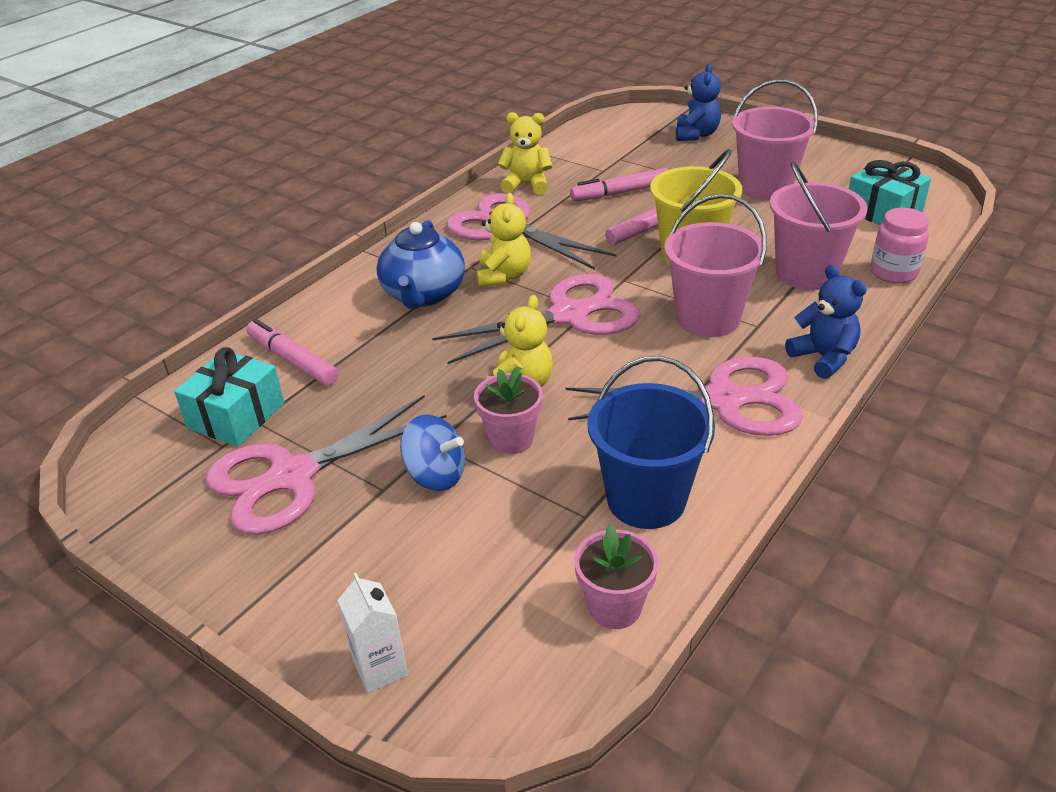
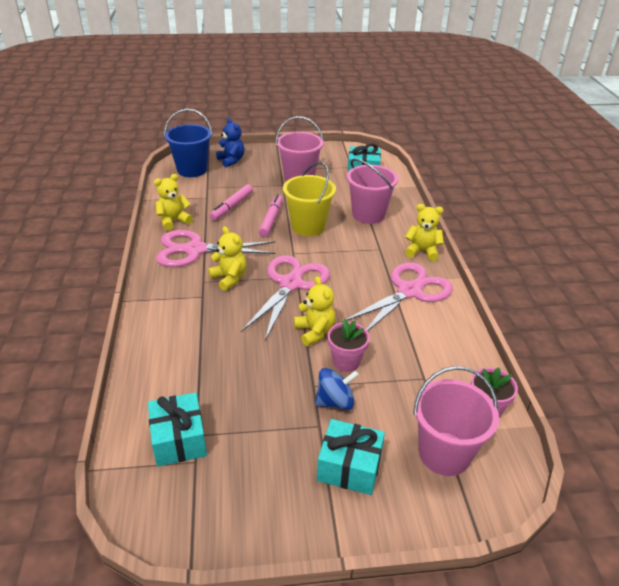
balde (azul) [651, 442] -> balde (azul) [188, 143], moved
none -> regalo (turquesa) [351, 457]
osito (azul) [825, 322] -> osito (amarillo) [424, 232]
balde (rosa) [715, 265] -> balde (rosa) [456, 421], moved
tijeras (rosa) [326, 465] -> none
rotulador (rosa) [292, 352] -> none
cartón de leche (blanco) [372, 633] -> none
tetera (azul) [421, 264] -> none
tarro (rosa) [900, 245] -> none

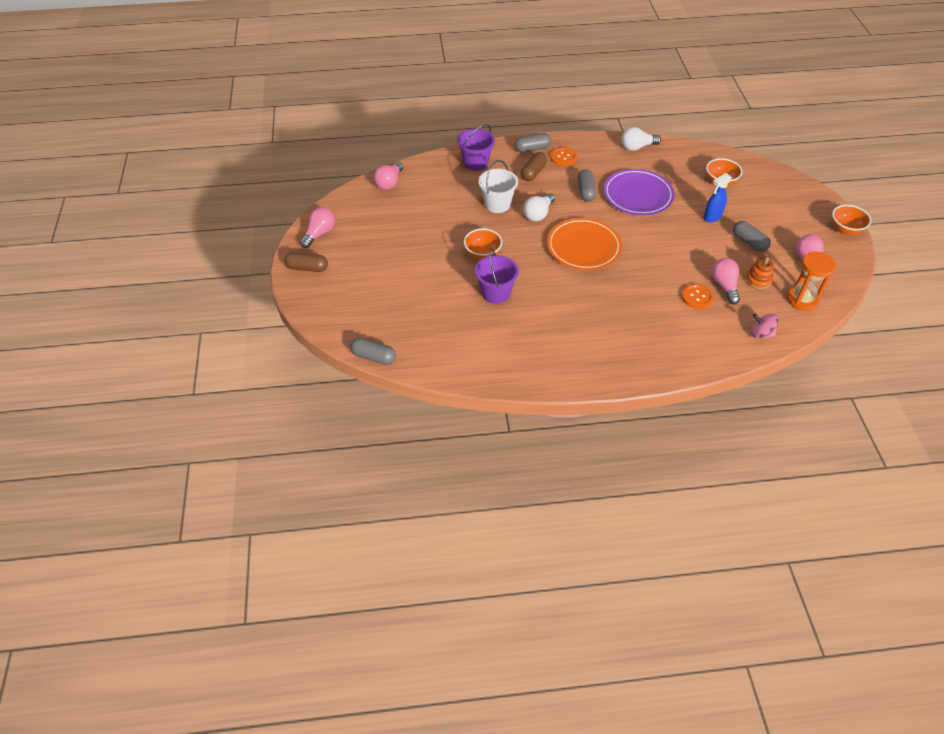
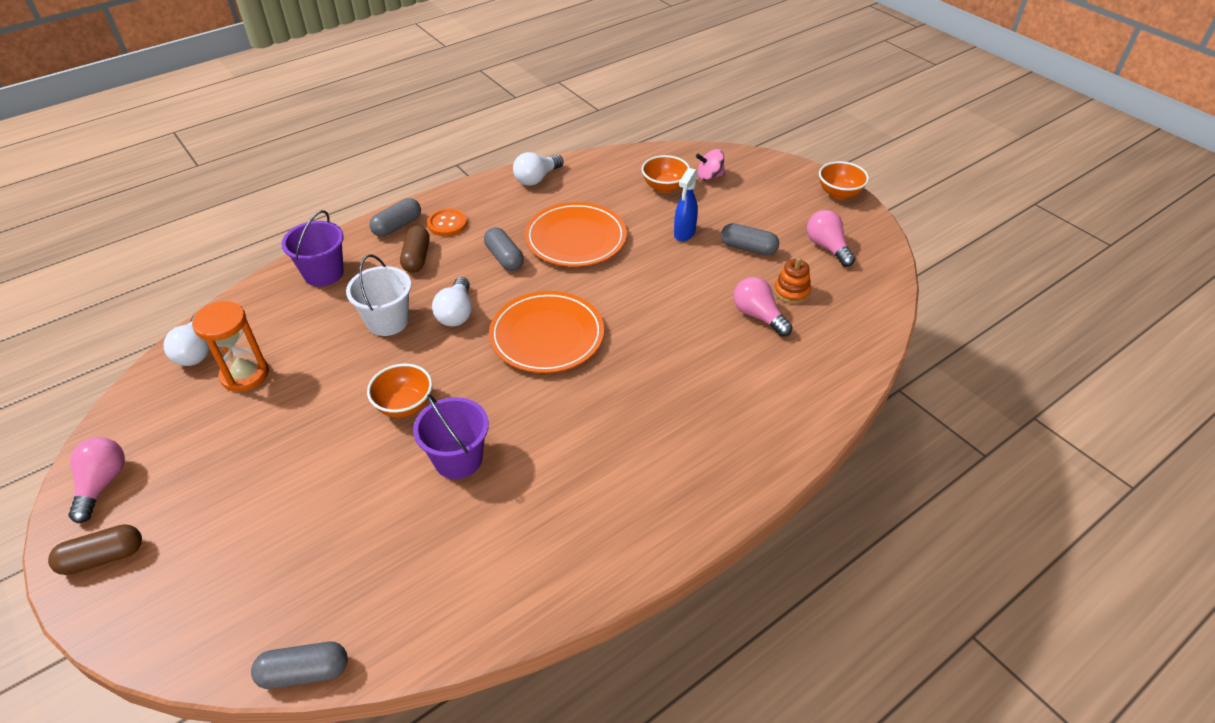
bombilla (rosa) [388, 176] -> bombilla (blanco) [186, 339]
reloj de arena (naranja) [811, 281] -> reloj de arena (naranja) [230, 346], moved
plato (morado) [639, 192] -> plato (naranja) [576, 234]
peonza (rosa) [764, 326] -> peonza (rosa) [710, 165], moved
botón (naranja) [697, 296] -> none

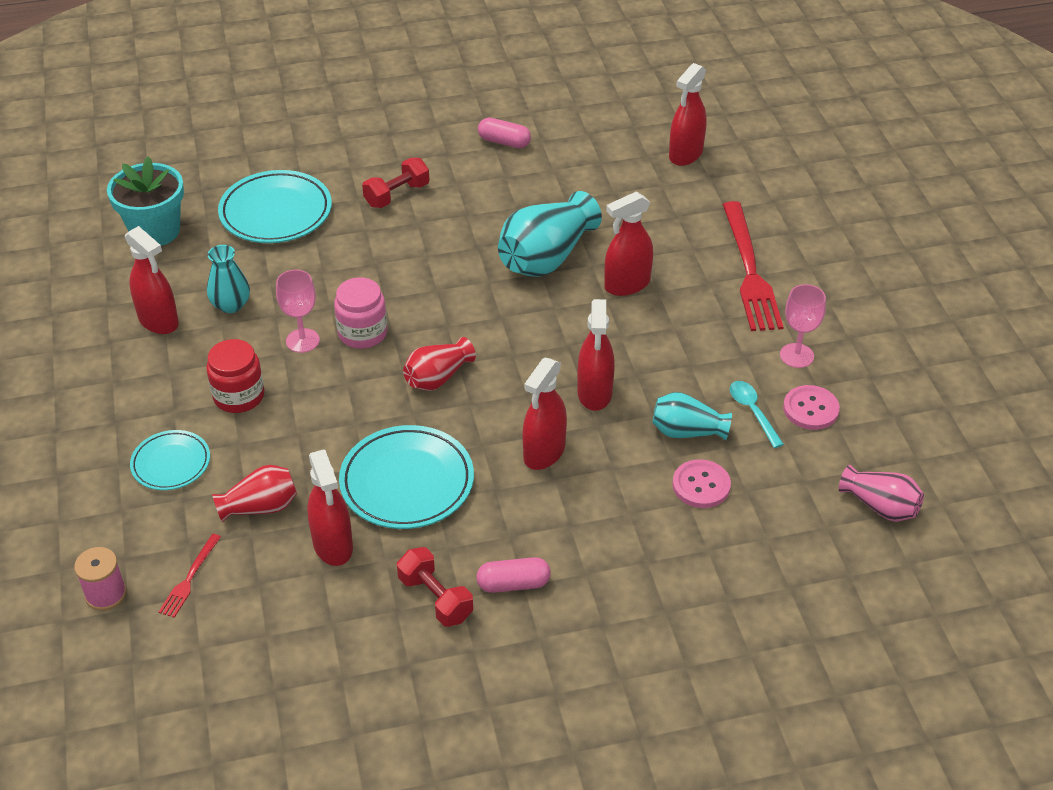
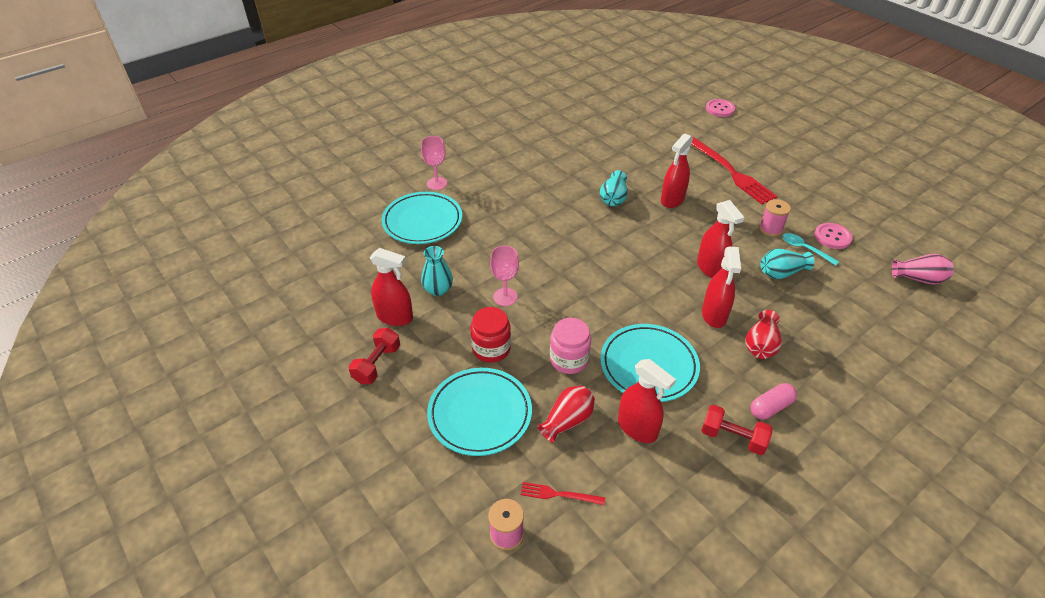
mancuerna (rojo) [395, 183] -> mancuerna (rojo) [374, 356], moved
copa (rosa) [803, 326] -> copa (rosa) [434, 163], moved
plato (turquesa) [170, 460] -> plato (turquesa) [479, 412], x1.68
tenedor (rojo) [190, 576] -> tenedor (rojo) [563, 493], 105 degrees clockwise
tarro (rosa) [360, 313] -> tarro (rosa) [570, 346], moved
florero (turquesa) [550, 234] -> florero (turquesa) [614, 188], x0.59
botón (rosa) [701, 483] -> botón (rosa) [720, 108], moved
florero (rojo) [439, 364] -> florero (rojo) [764, 334], moved
none -> carrete (rosa) [775, 218]
maceta (turquesa) [145, 201] -> none
cápsula (rosa) [504, 132] -> none
pulverizador (rojo) [688, 114] -> none

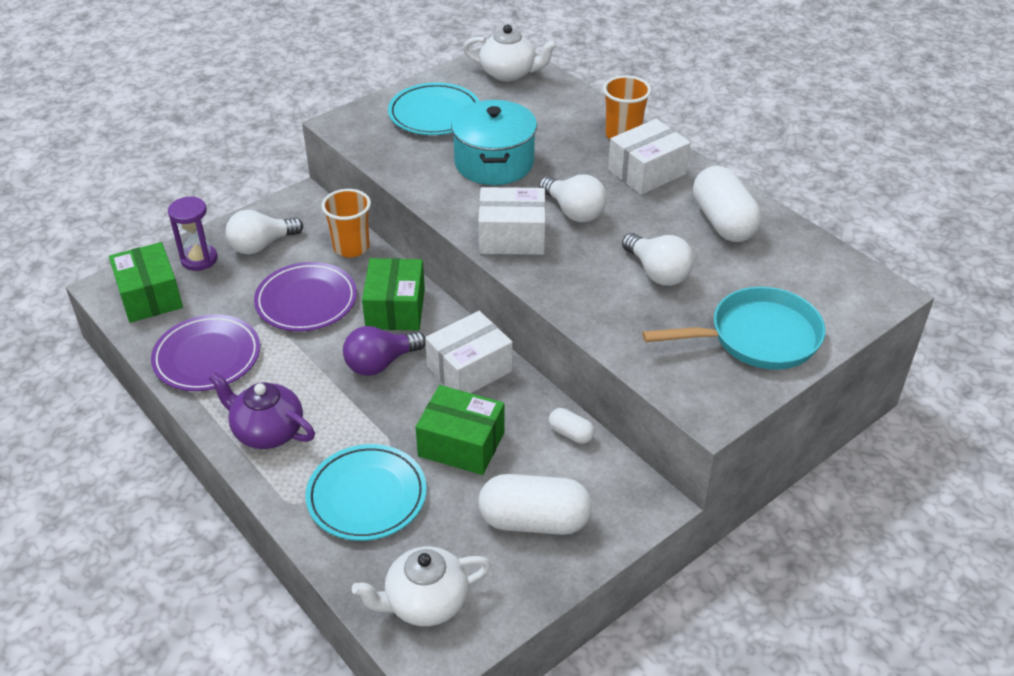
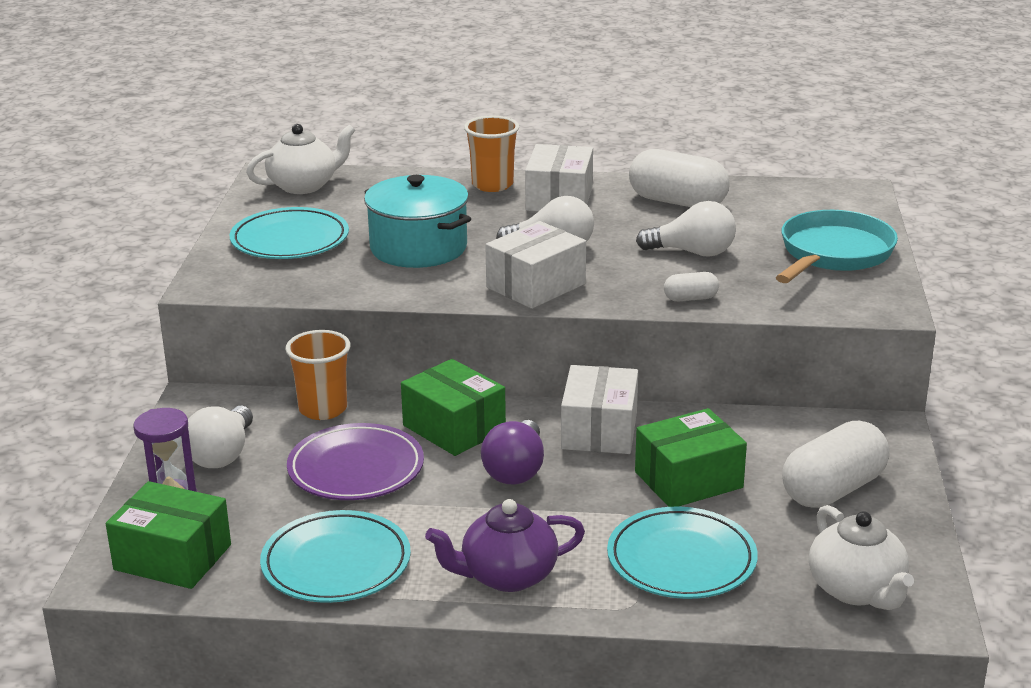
plato (morado) [205, 352] -> plato (turquesa) [335, 556]
cápsula (blanco) [572, 426] -> cápsula (blanco) [691, 286], moved
tetera (blanco) [421, 586] -> tetera (blanco) [861, 557], 45 degrees counterclockwise

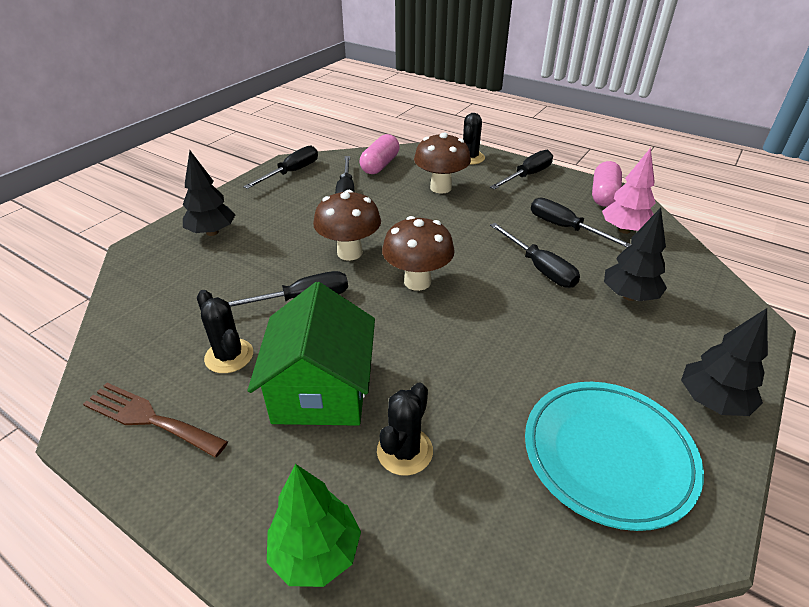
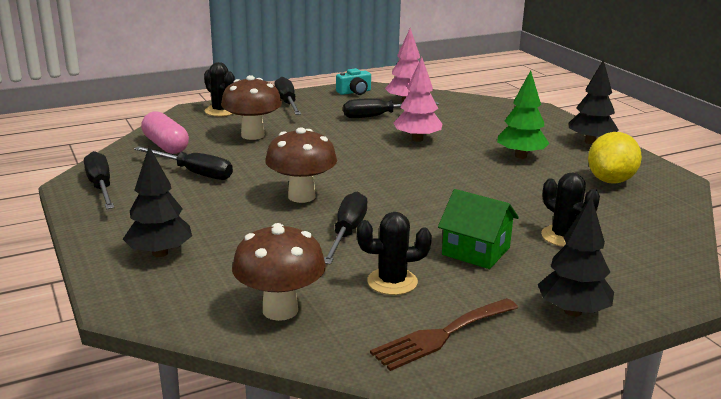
seta (marrón) [418, 253] -> seta (marrón) [279, 272], moved
cápsula (rosa) [607, 184] -> cámara (turquesa) [353, 81]
destornillador (negro) [535, 255] -> árbol (rosa) [417, 99]
casa (verde) [311, 354] -> casa (verde) [478, 229], x0.65
árbol (verde) [314, 525] -> árbol (verde) [523, 114], moved
árbol (negro) [635, 254] -> árbol (negro) [576, 256], moved
plato (turquesa) [614, 456] -> limón (amarillo) [615, 158]

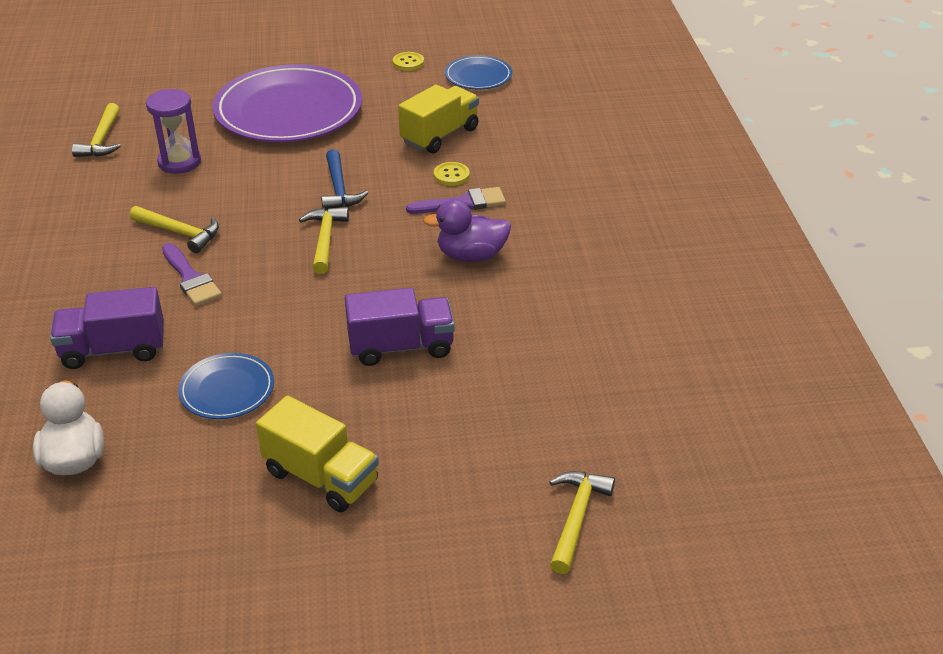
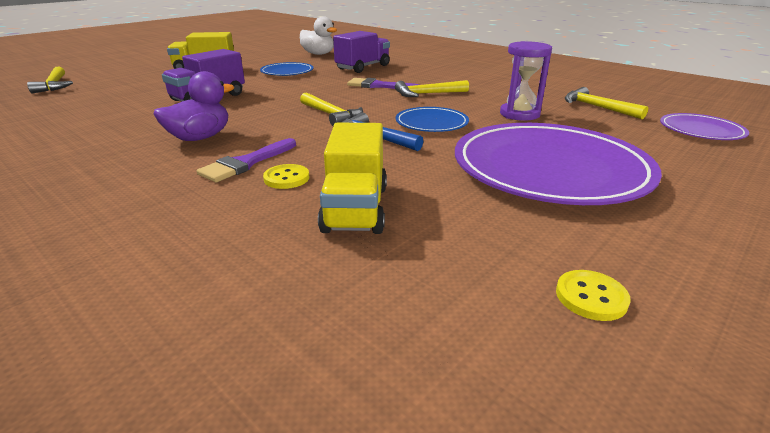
plato (azul) [478, 72] -> plato (azul) [432, 119], moved
none -> plato (morado) [704, 126]

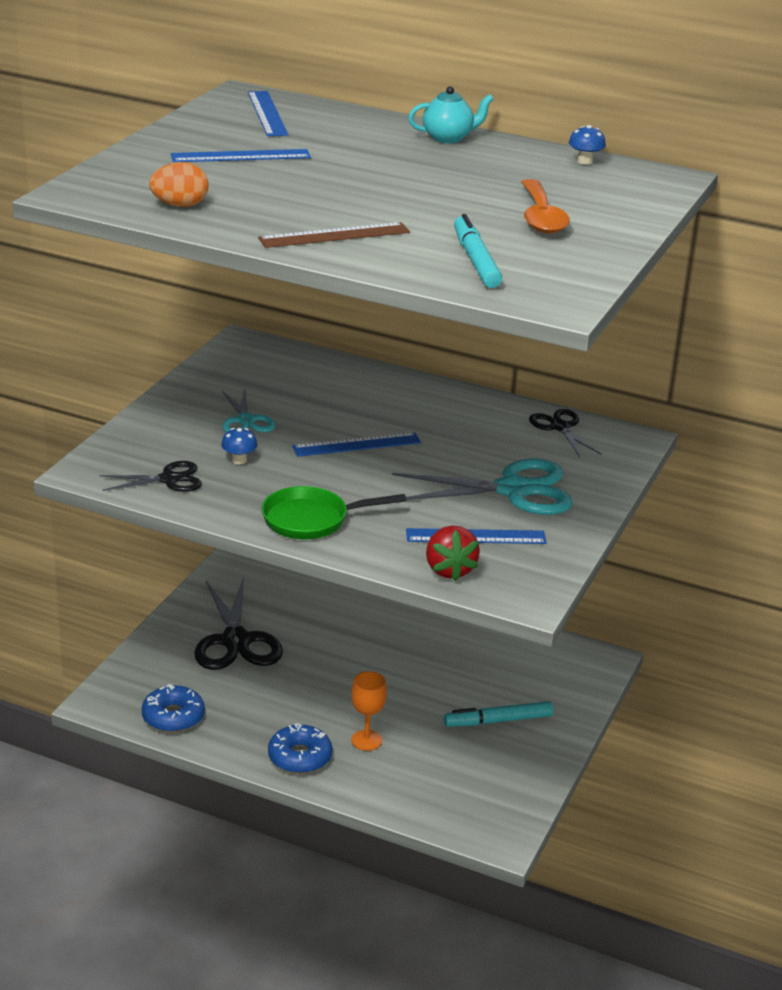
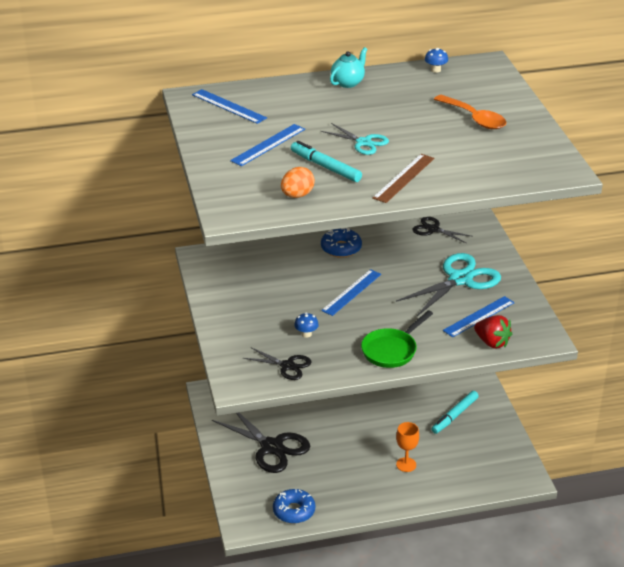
tijeras (negro) [151, 476] -> tijeras (negro) [277, 363], 75 degrees clockwise
rotulador (turquesa) [478, 251] -> rotulador (turquesa) [326, 161], moved
tijeras (turquesa) [248, 411] -> tijeras (turquesa) [355, 139], moved
rosquilla (azul) [300, 748] -> rosquilla (azul) [341, 243], moved

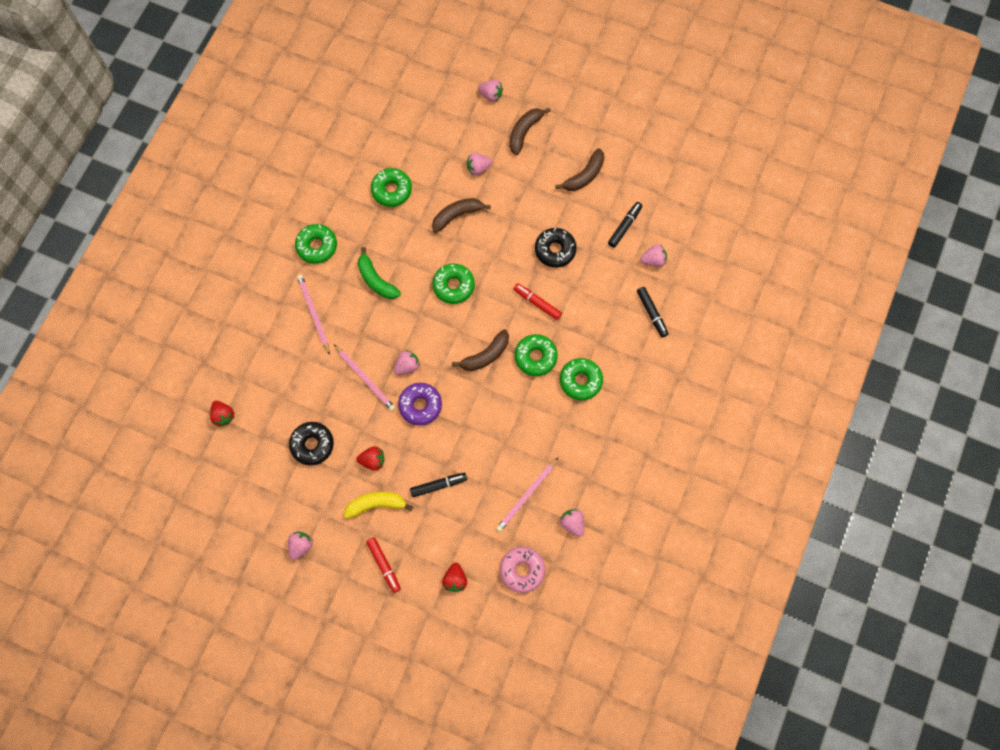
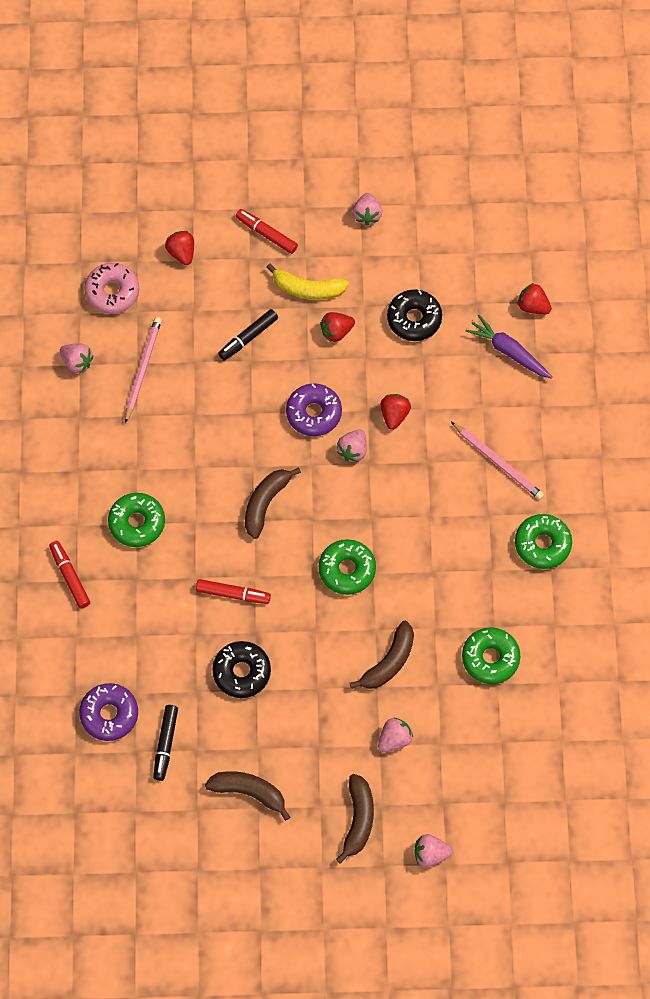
none -> rotulador (rojo) [69, 574]
fresa (rosa) [653, 255] -> rosquilla (morado) [108, 712]
plátano (marrón) [579, 169] -> plátano (marrón) [247, 796], 90 degrees clockwise
plátano (amarillo) [378, 505] -> plátano (amarillo) [307, 281], 45 degrees clockwise
lápiz (rosa) [364, 377] -> fresa (rojo) [396, 412]
none -> zanahoria (morado) [509, 346]
plátano (verde) [379, 273] -> none
rosquilla (verde) [536, 355] -> none
rotulador (negro) [652, 312] -> none

